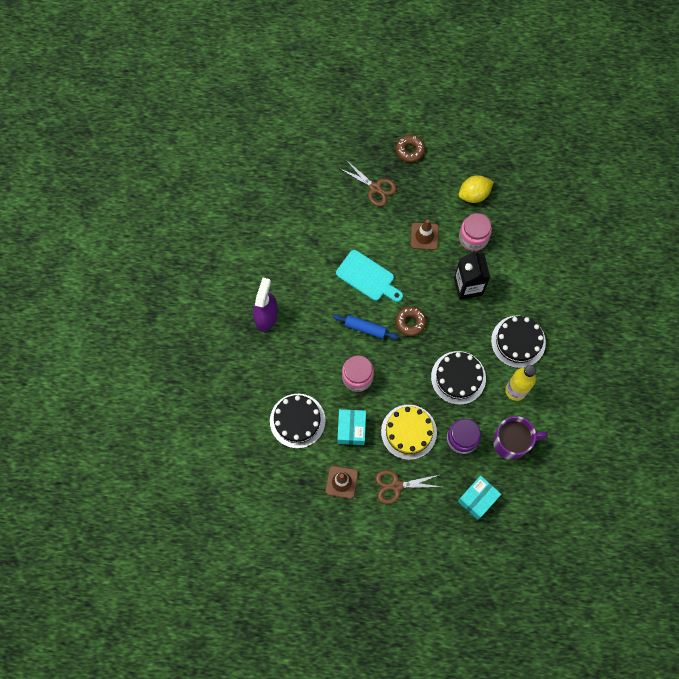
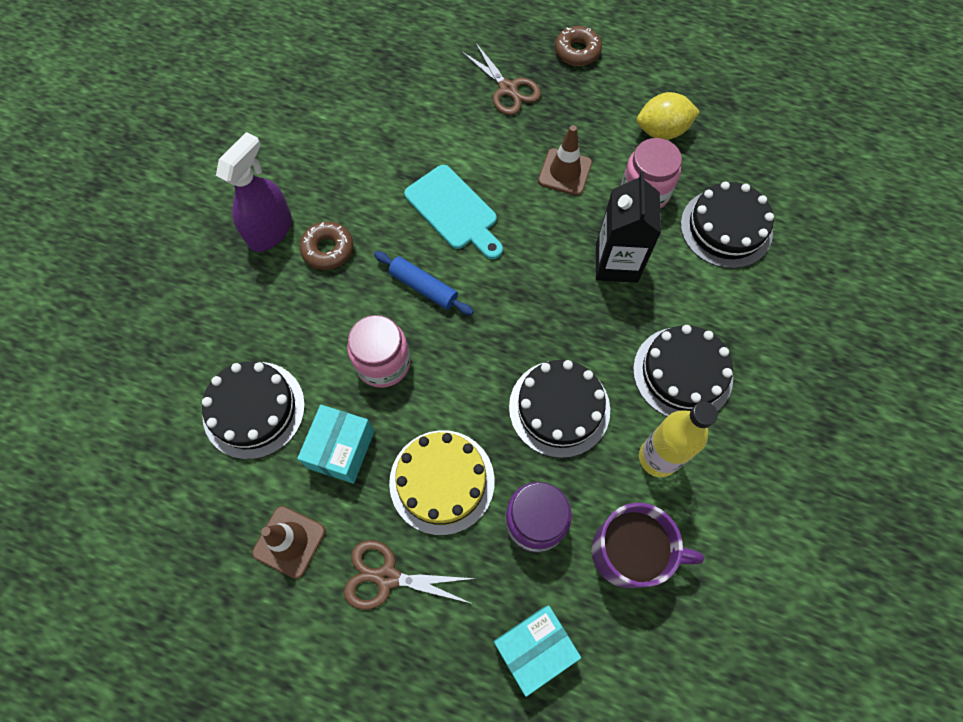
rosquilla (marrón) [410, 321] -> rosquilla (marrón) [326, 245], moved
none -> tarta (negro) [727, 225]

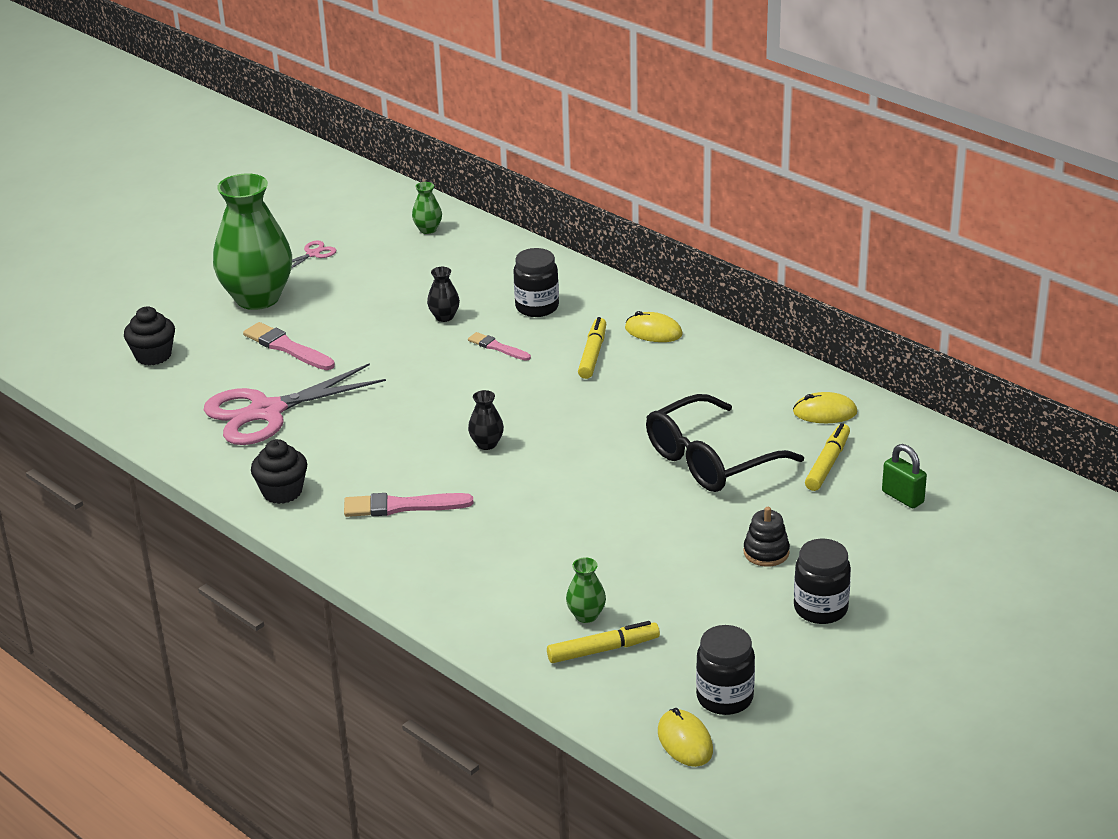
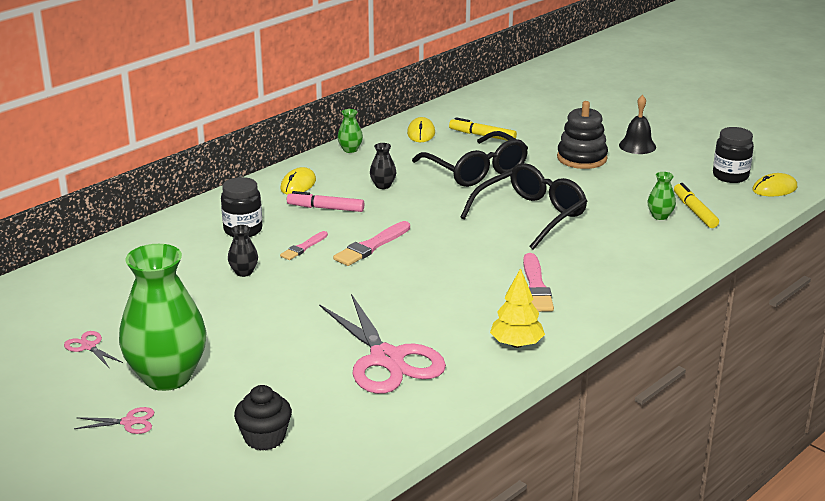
none -> tijeras (rosa) [114, 420]
rotulador (amarillo) [592, 348] -> rotulador (rosa) [325, 201]
pincel (rosa) [289, 346] -> pincel (rosa) [371, 243], moved
florero (verde) [427, 208] -> florero (verde) [350, 131], moved
florero (negro) [486, 420] -> florero (negro) [383, 166], moved
none -> gafas (negro) [523, 206]
magdalena (negro) [279, 471] -> árbol (amarillo) [517, 308]
juguete apilable (negro) [766, 537] -> juguete apilable (negro) [582, 135], x1.63
tarro (negro) [822, 581] -> campana (negro) [637, 124]
candado (verde) [904, 476] -> none

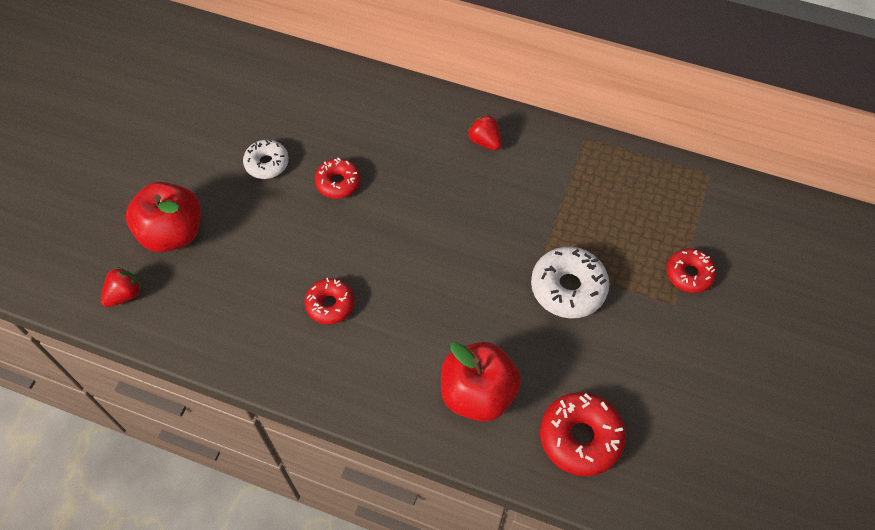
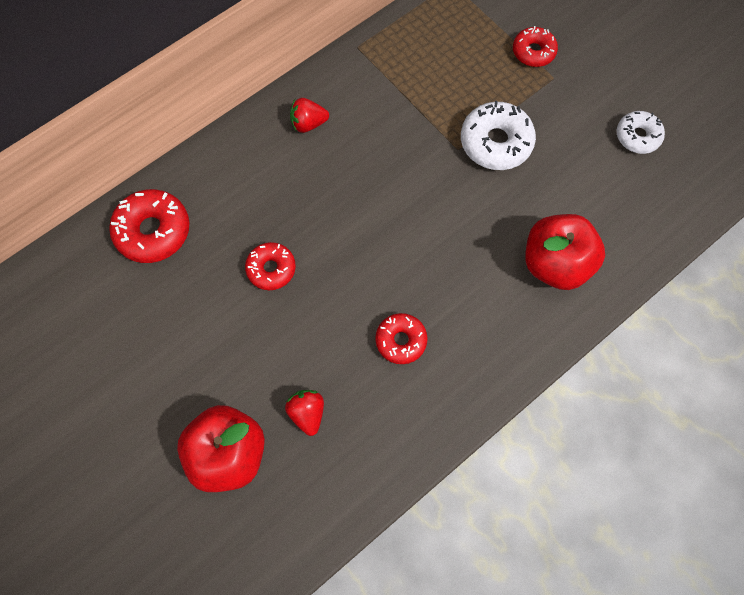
rosquilla (rojo) [583, 434] -> rosquilla (rojo) [149, 226], moved
fresa (rojo) [121, 287] -> fresa (rojo) [304, 413], moved
rosquilla (blanco) [266, 159] -> rosquilla (blanco) [640, 132], moved

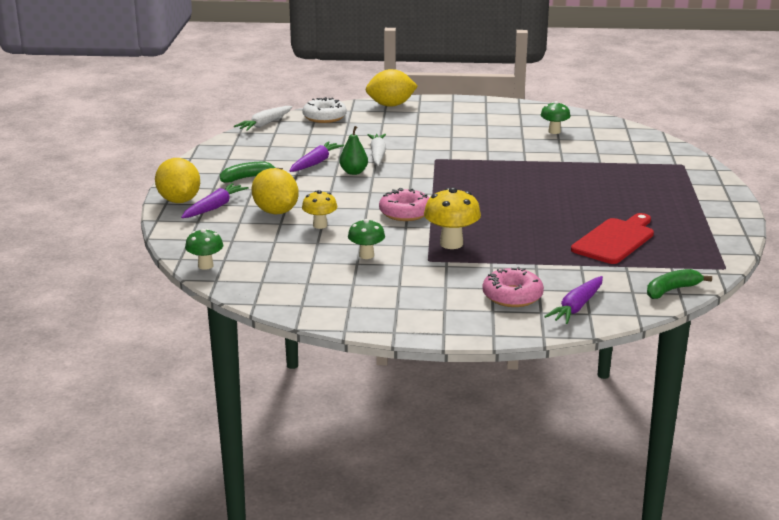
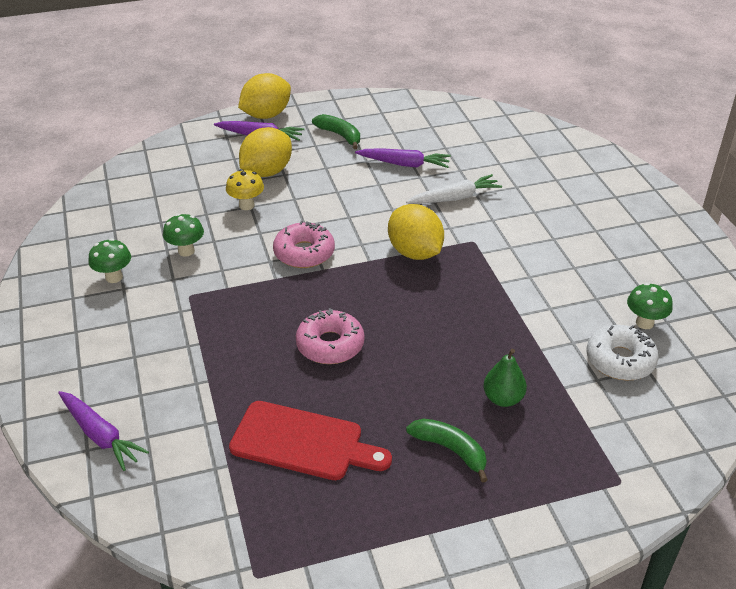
zanahoria (morado) [573, 300] -> zanahoria (morado) [103, 431], 150 degrees counterclockwise
seta (verde) [204, 249] -> seta (verde) [109, 260], moved
rosquilla (rosa) [513, 287] -> rosquilla (rosa) [330, 336], moved
limón (amarillo) [392, 88] -> limón (amarillo) [416, 232], moved
plátano (verde) [679, 284] -> plátano (verde) [447, 450], moved
pera (verde) [353, 150] -> pera (verde) [505, 378], moved
rosquilla (blanco) [324, 110] -> rosquilla (blanco) [623, 352], moved
zanahoria (blanco) [263, 118] -> none
seta (amarillo) [452, 218] -> none

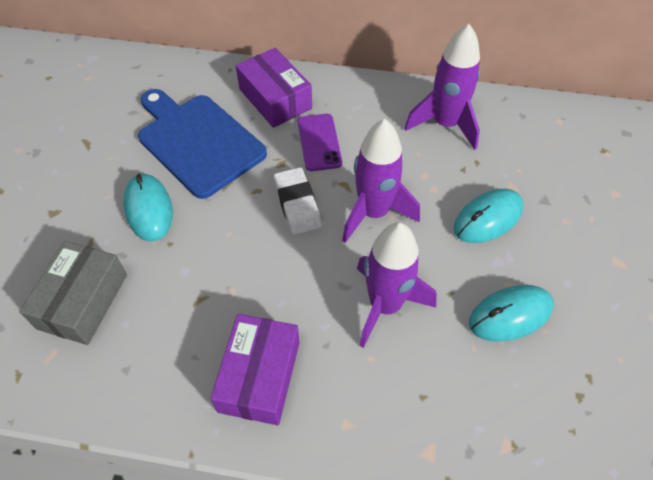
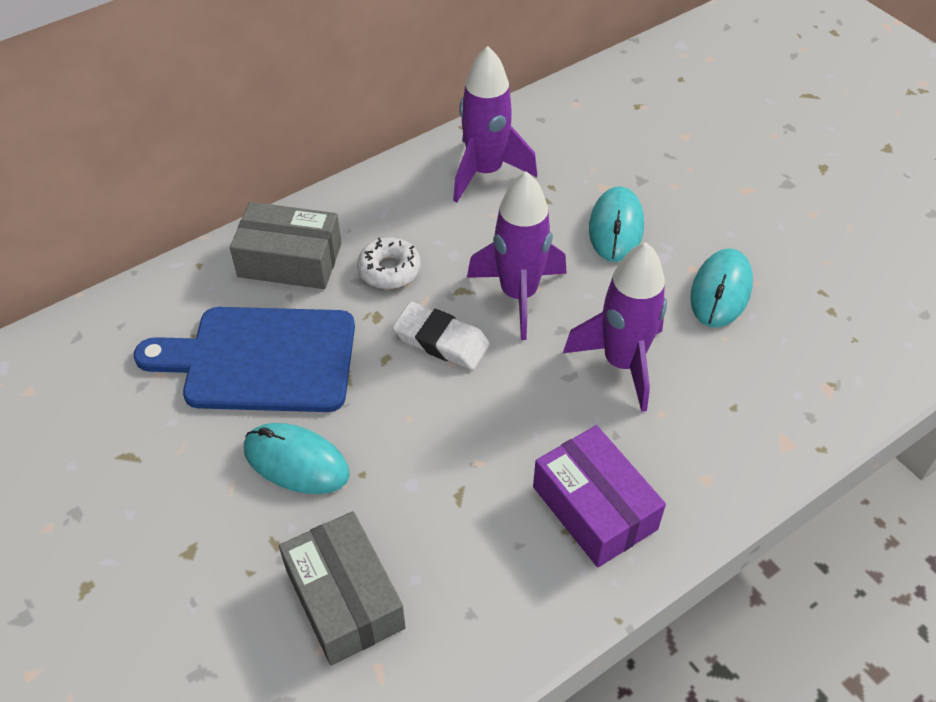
caja (morado) [274, 88] -> caja (gris) [286, 245]
móvil (morado) [320, 142] -> rosquilla (blanco) [389, 263]

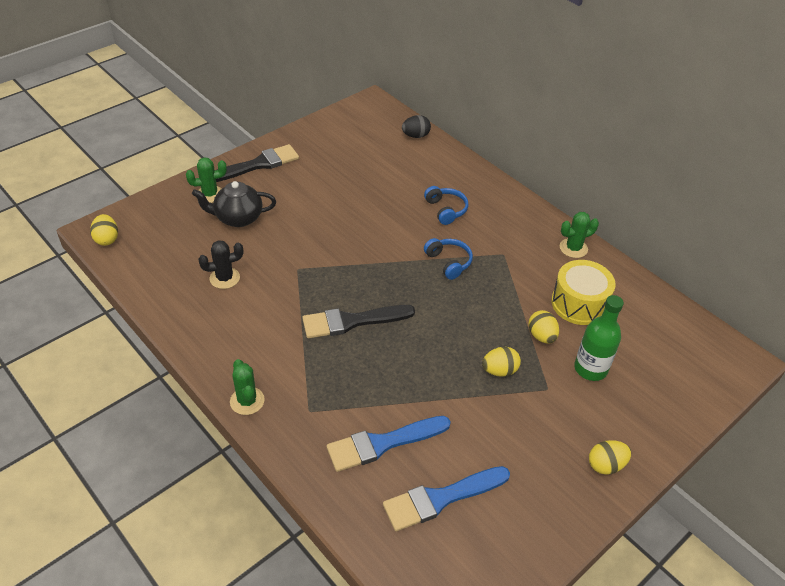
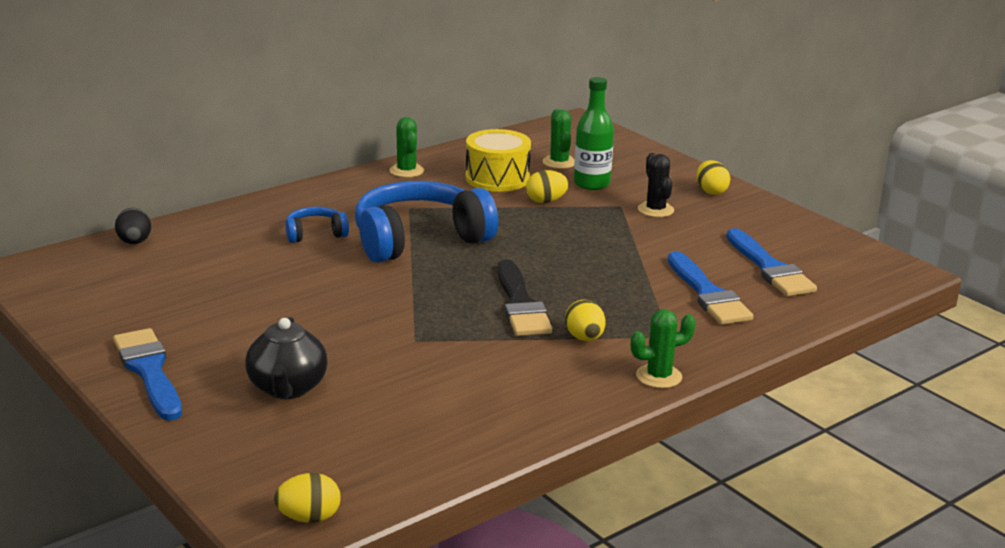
pincel (negro) [257, 163] -> pincel (azul) [147, 374]
auriculares (azul) [448, 259] -> auriculares (azul) [426, 222], x2.16
cactus (verde) [206, 180] -> cactus (verde) [558, 139], moved
huevo (amarillo) [501, 362] -> huevo (amarillo) [585, 320], moved
cactus (negro) [220, 264] -> cactus (negro) [656, 185], moved

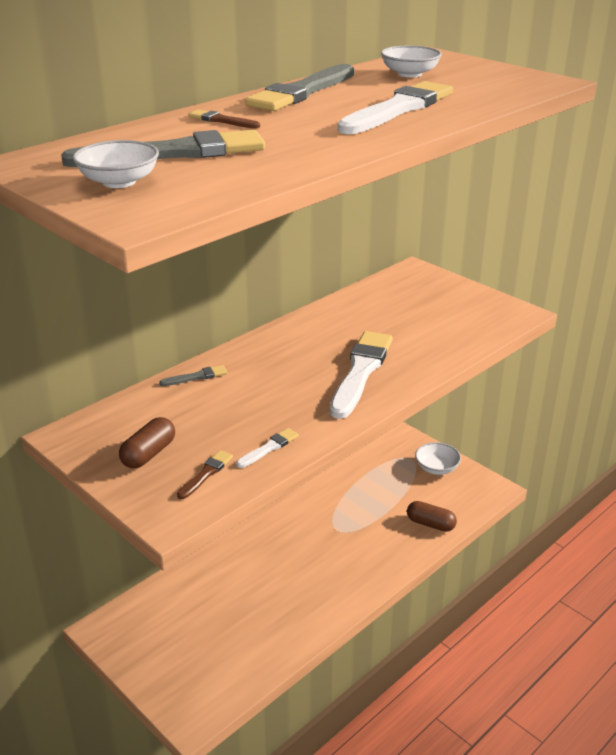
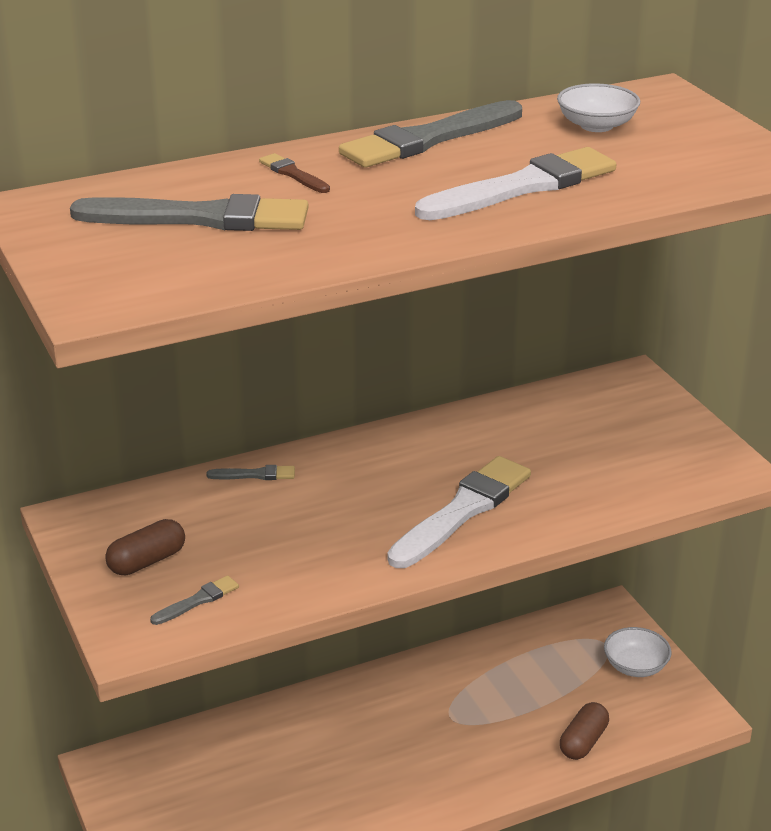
pincel (marrón) [205, 474] -> pincel (gris) [194, 600]
cápsula (marrón) [432, 516] -> cápsula (marrón) [584, 731], 75 degrees clockwise
cuenco (blanco) [116, 164] -> none
pincel (blanco) [267, 448] -> none

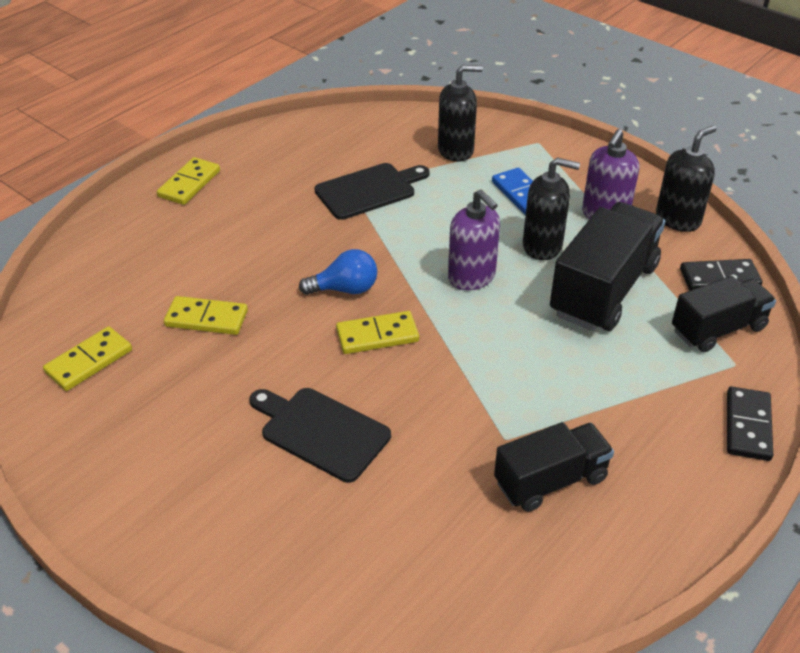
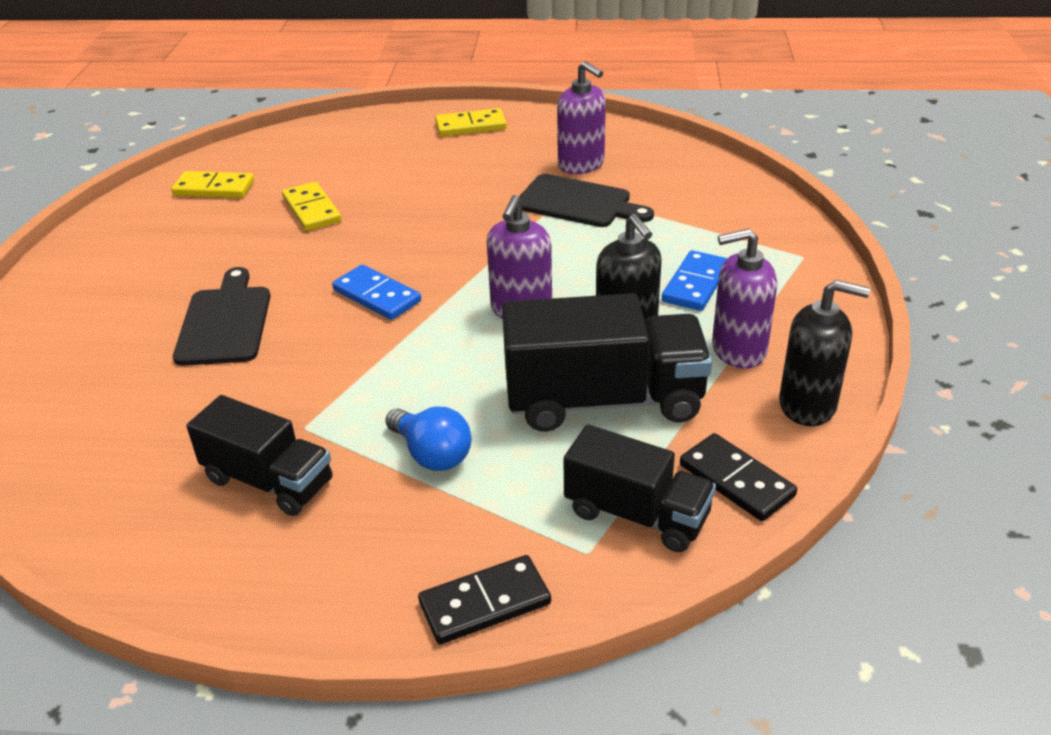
ficha de dominó (amarillo) [377, 332] -> ficha de dominó (azul) [376, 292]
bombilla (azul) [338, 272] -> bombilla (azul) [428, 439], moved
none -> dispensador de jabón (morado) [581, 117]
dispensador de jabón (negro) [460, 113] -> none

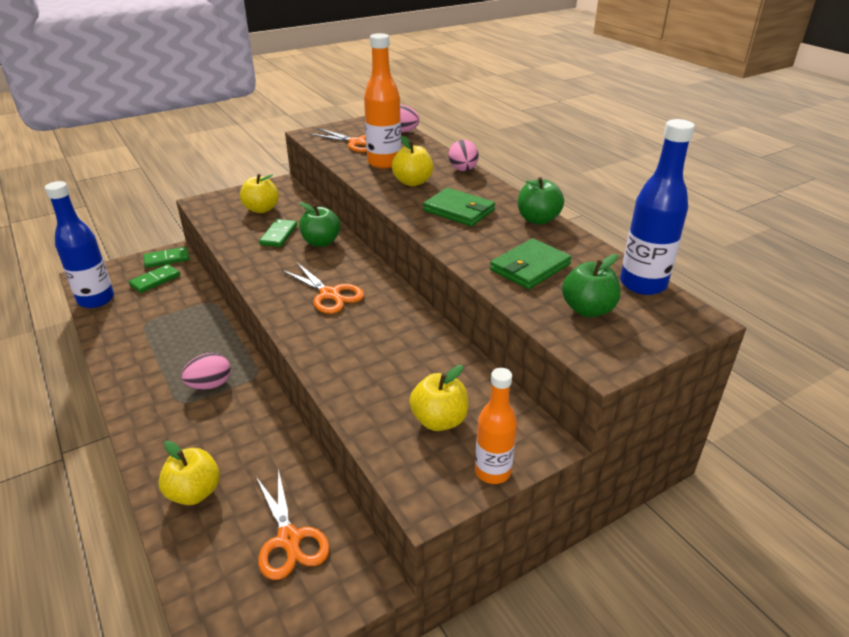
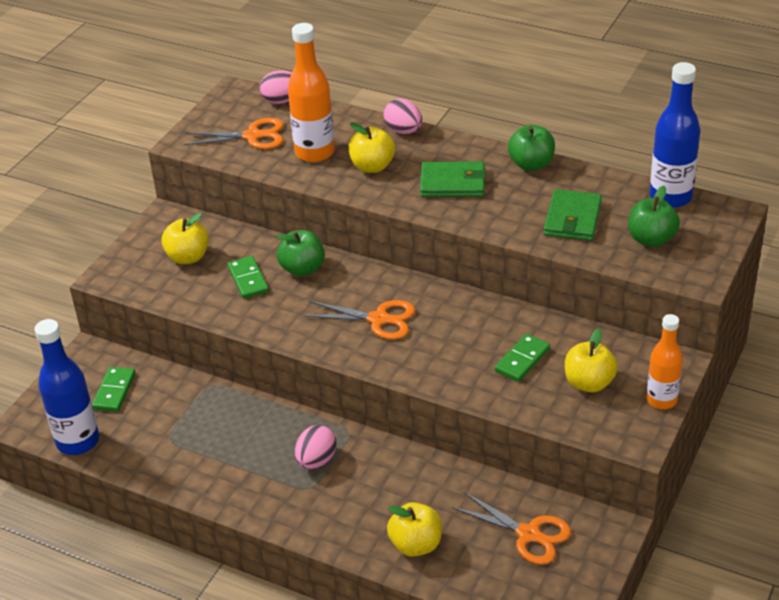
ficha de dominó (verde) [166, 257] -> ficha de dominó (verde) [522, 358], moved

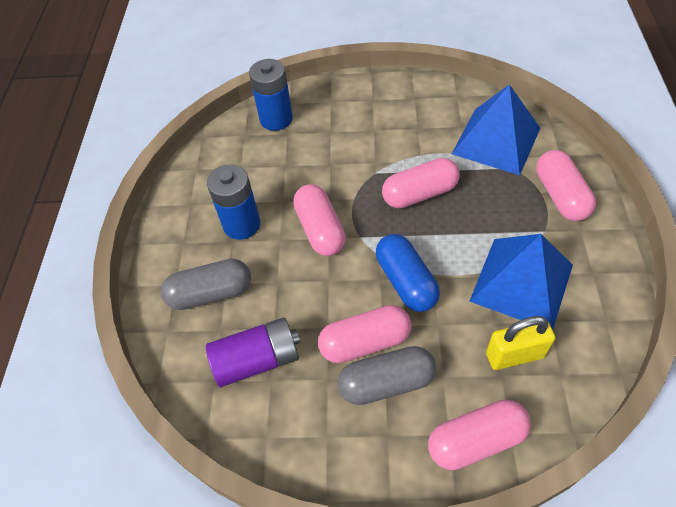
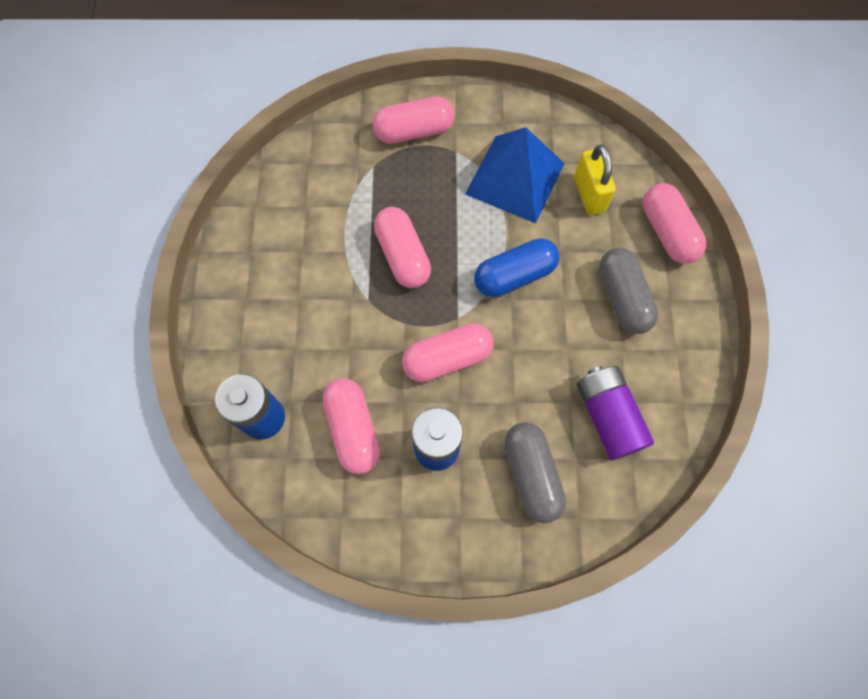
cápsula (rosa) [365, 334] -> cápsula (rosa) [351, 426], moved
pirámide (azul) [496, 129] -> none

